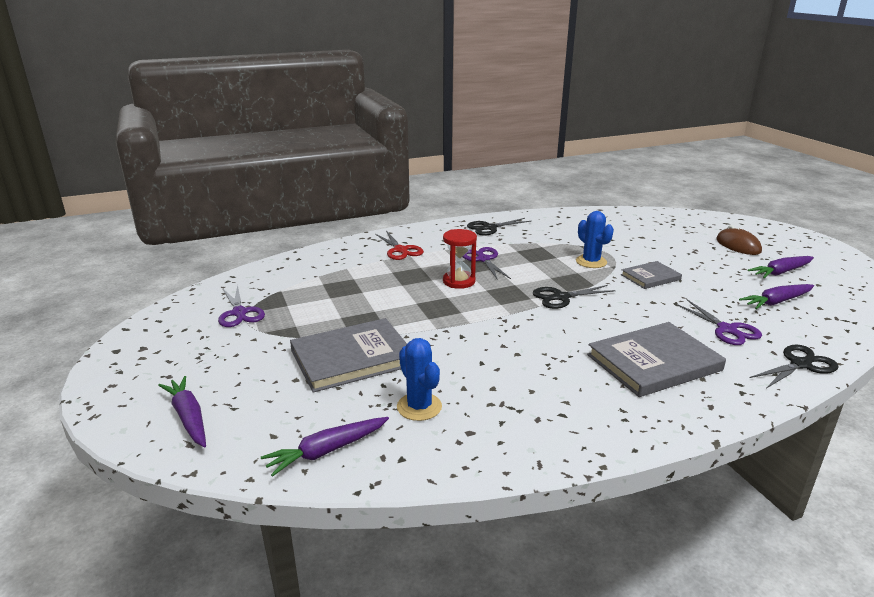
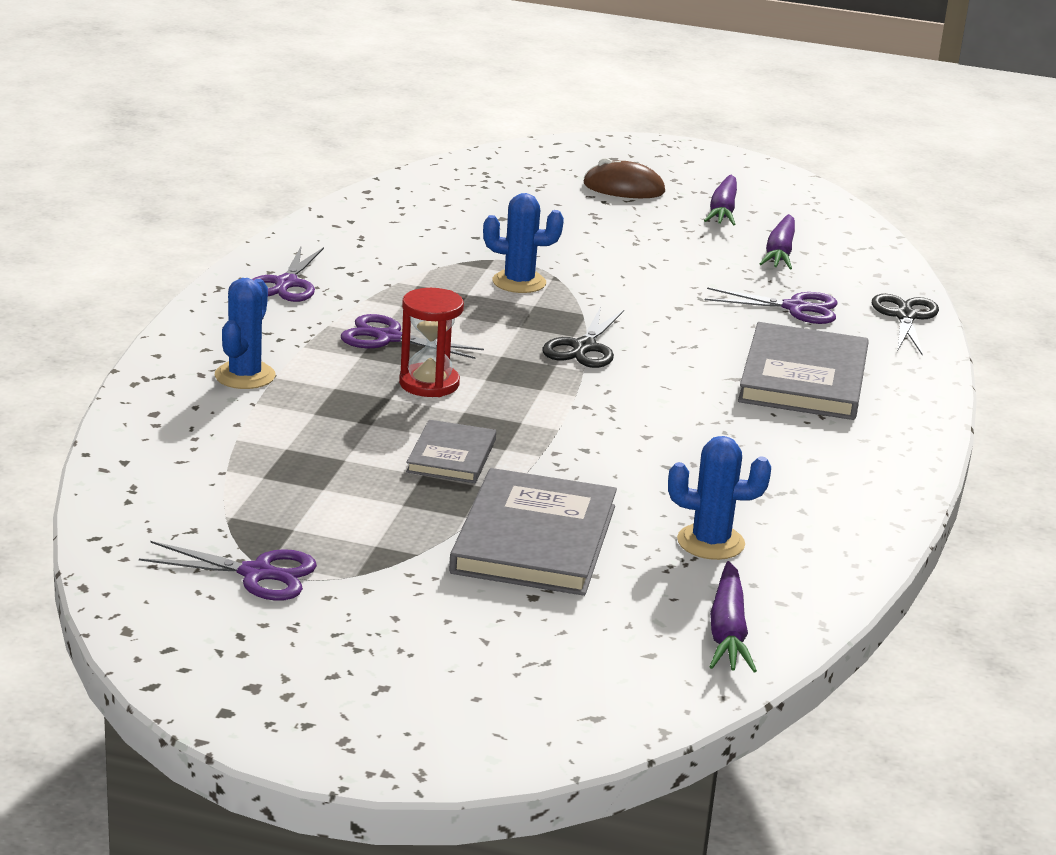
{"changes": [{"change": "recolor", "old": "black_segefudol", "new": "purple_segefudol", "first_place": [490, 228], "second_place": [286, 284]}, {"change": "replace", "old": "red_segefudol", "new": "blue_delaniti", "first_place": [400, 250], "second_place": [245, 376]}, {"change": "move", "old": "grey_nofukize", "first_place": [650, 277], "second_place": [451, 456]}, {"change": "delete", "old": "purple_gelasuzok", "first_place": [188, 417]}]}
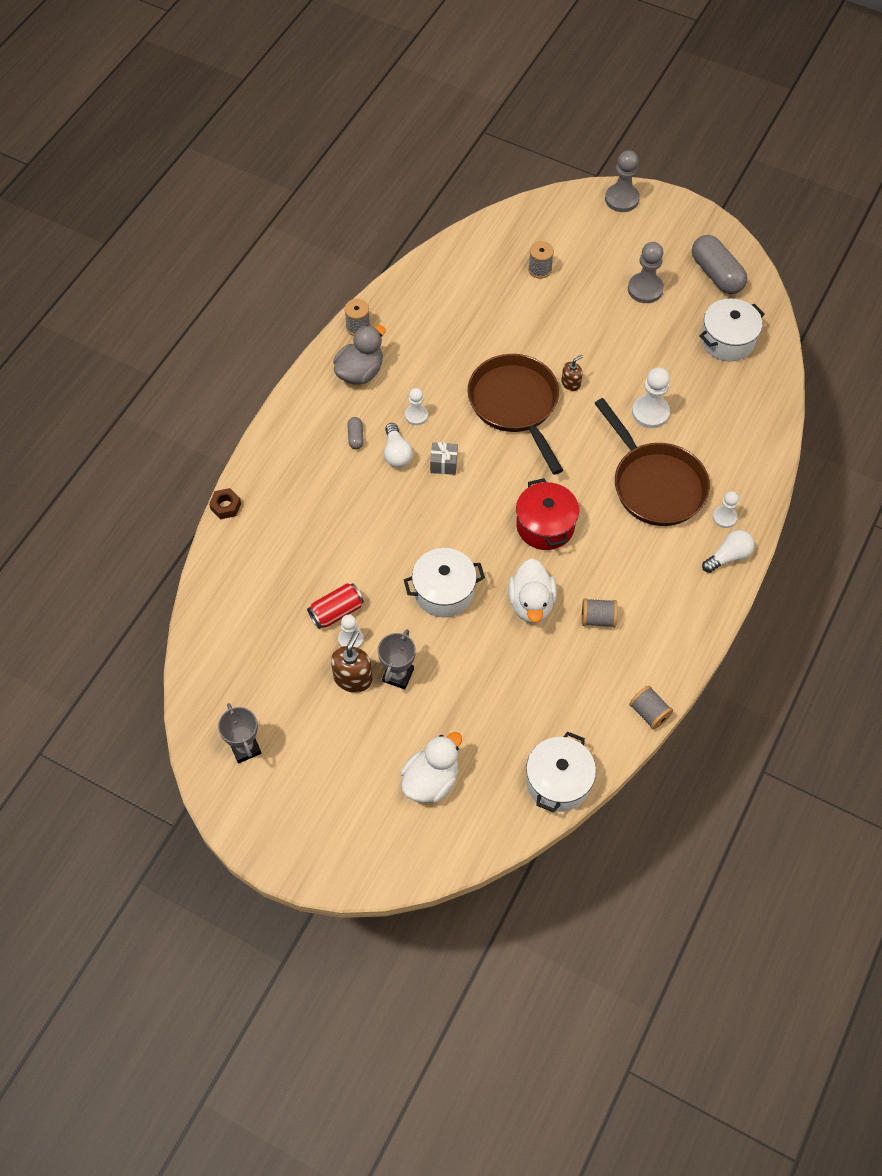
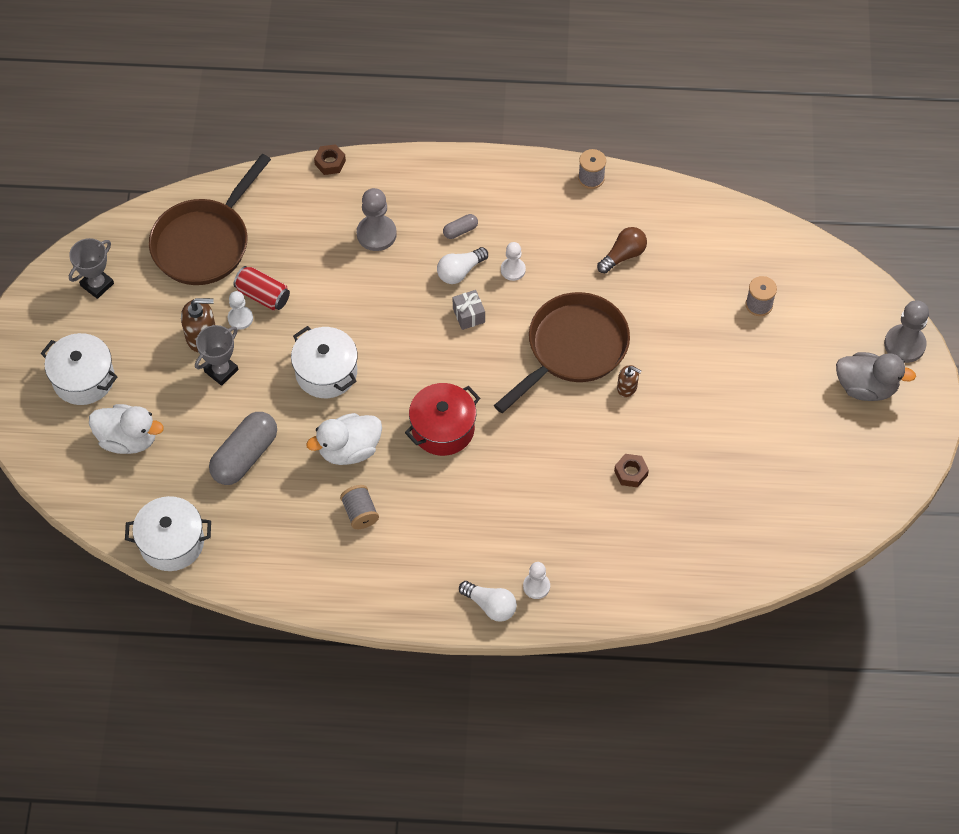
{"changes": [{"change": "move", "old": "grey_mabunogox", "first_place": [716, 274], "second_place": [245, 456]}, {"change": "move", "old": "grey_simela", "first_place": [645, 289], "second_place": [376, 234]}, {"change": "move", "old": "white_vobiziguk", "first_place": [727, 340], "second_place": [83, 379]}, {"change": "move", "old": "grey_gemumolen", "first_place": [360, 372], "second_place": [866, 387]}, {"change": "replace", "old": "white_simela", "new": "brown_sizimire", "first_place": [650, 412], "second_place": [631, 473]}, {"change": "move", "old": "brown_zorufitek", "first_place": [655, 484], "second_place": [204, 243]}, {"change": "rotate", "old": "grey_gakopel", "first_place": [398, 675], "second_place": [221, 371], "degrees": -45}, {"change": "delete", "old": "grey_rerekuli", "first_place": [649, 713]}, {"change": "insert", "new": "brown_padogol", "second_place": [623, 255]}]}
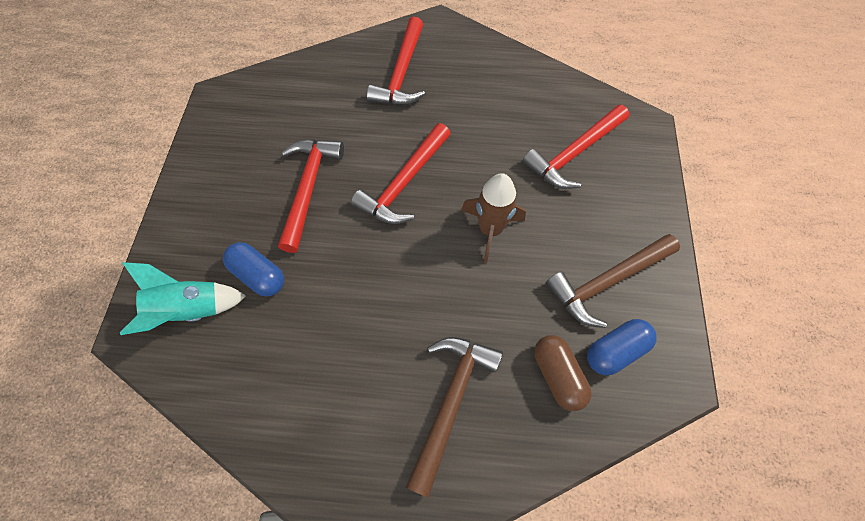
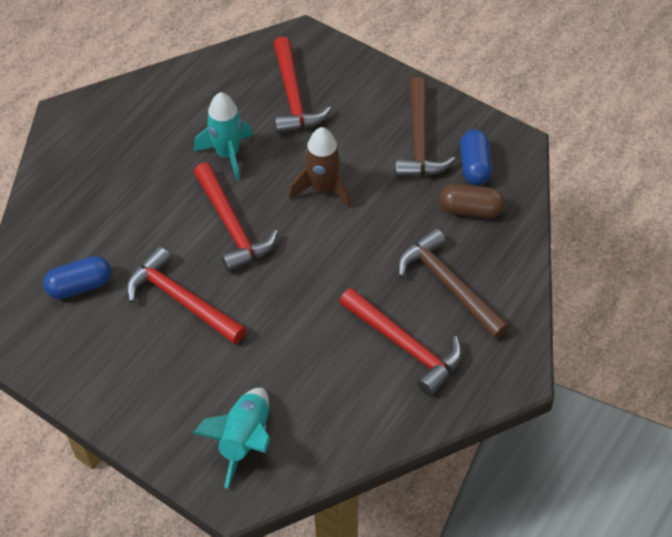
{"changes": [{"change": "move", "old": "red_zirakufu", "first_place": [402, 74], "second_place": [405, 345]}, {"change": "move", "old": "blue_mabunogox", "first_place": [259, 275], "second_place": [80, 286]}, {"change": "insert", "new": "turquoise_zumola", "second_place": [228, 154]}]}
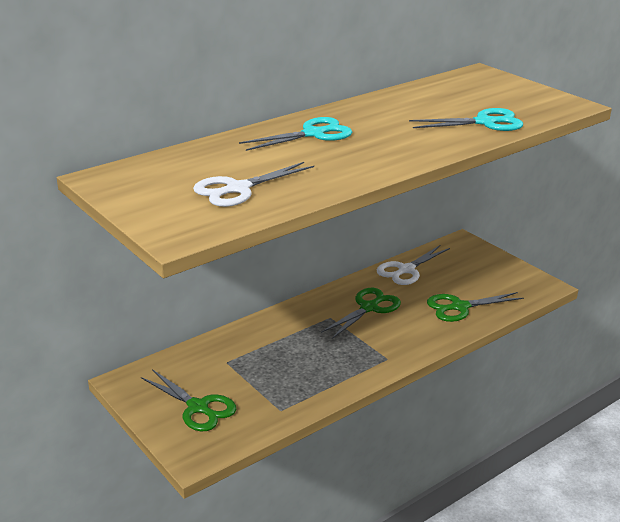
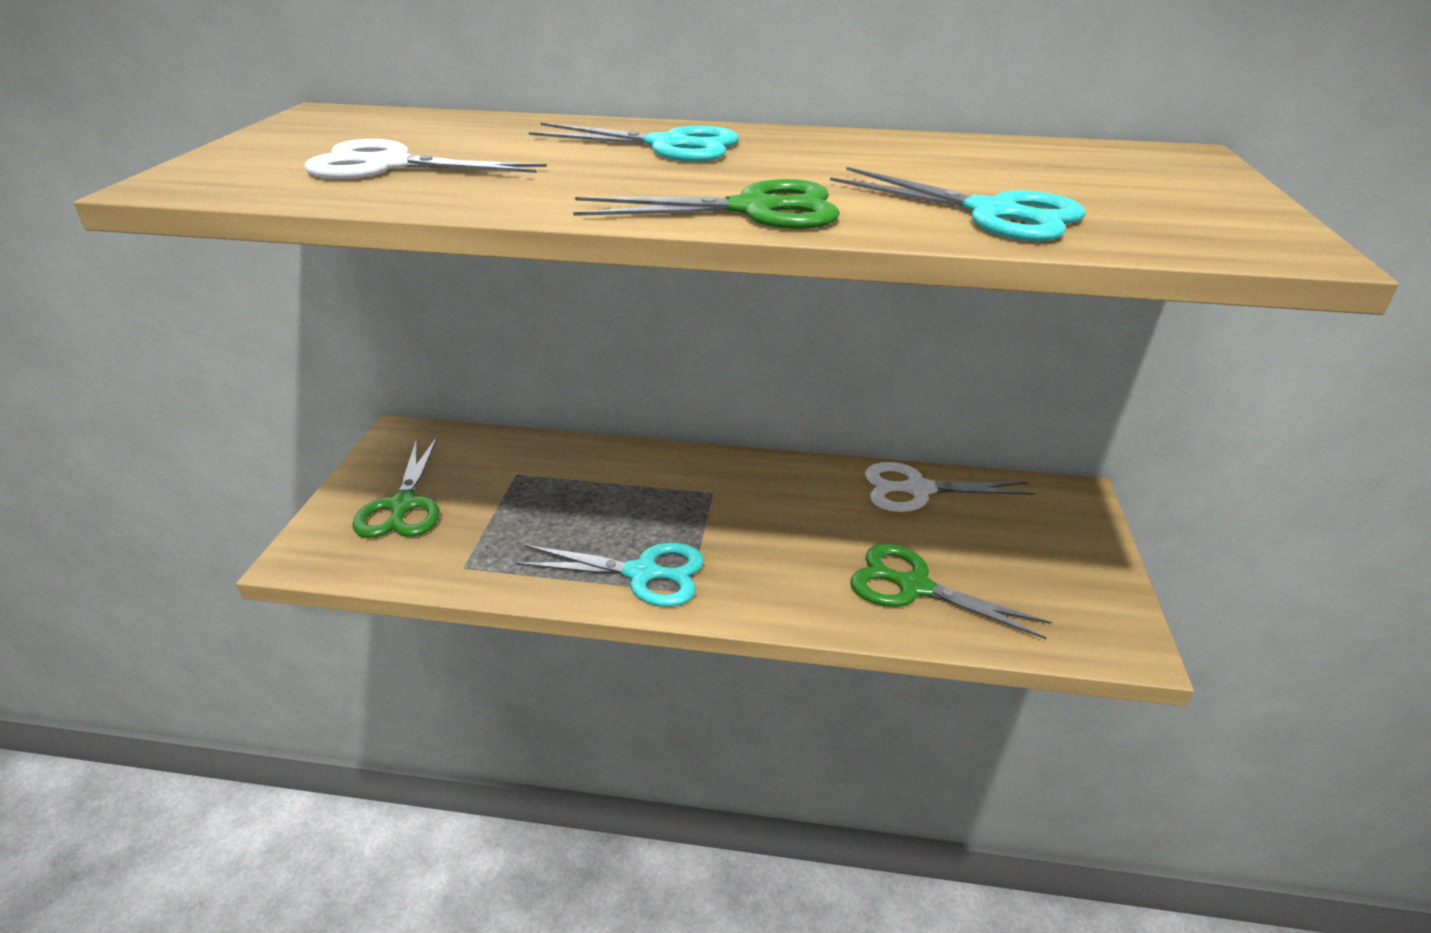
{"changes": [{"change": "move", "old": "green_segefudol", "first_place": [369, 308], "second_place": [753, 210]}, {"change": "insert", "new": "turquoise_segefudol", "second_place": [642, 573]}]}
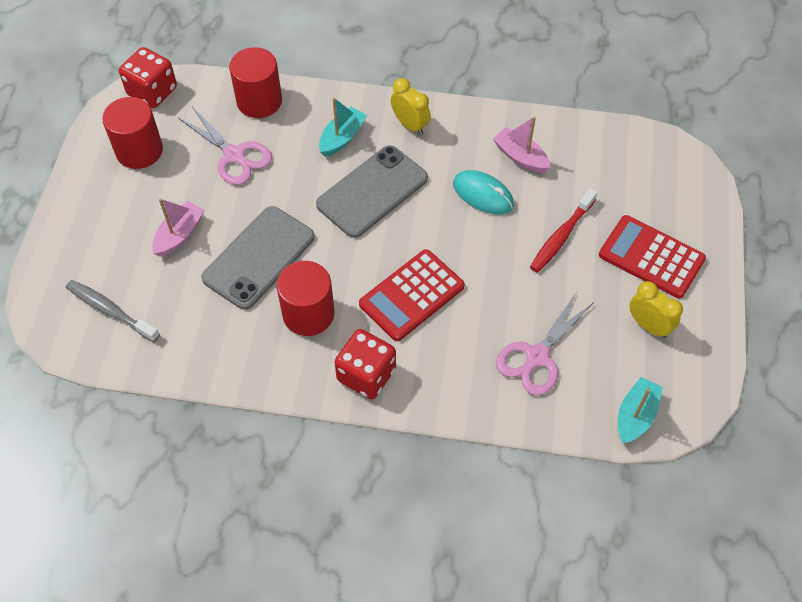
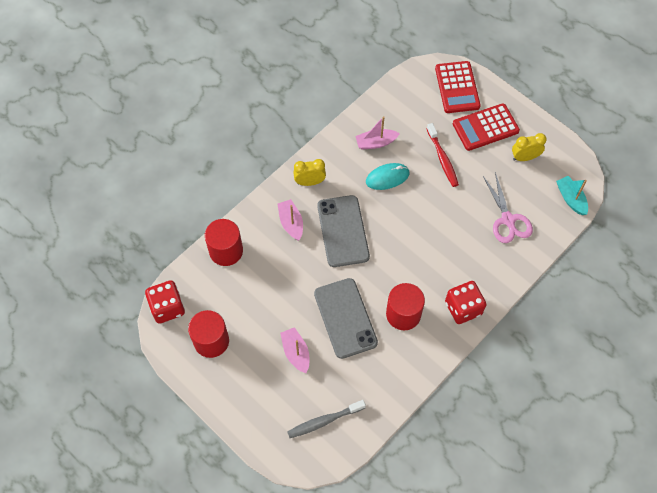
{"changes": [{"change": "recolor", "old": "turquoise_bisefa", "new": "pink_bisefa", "first_place": [342, 138], "second_place": [291, 223]}, {"change": "delete", "old": "pink_segefudol", "first_place": [235, 156]}, {"change": "move", "old": "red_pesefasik", "first_place": [412, 295], "second_place": [457, 87]}]}
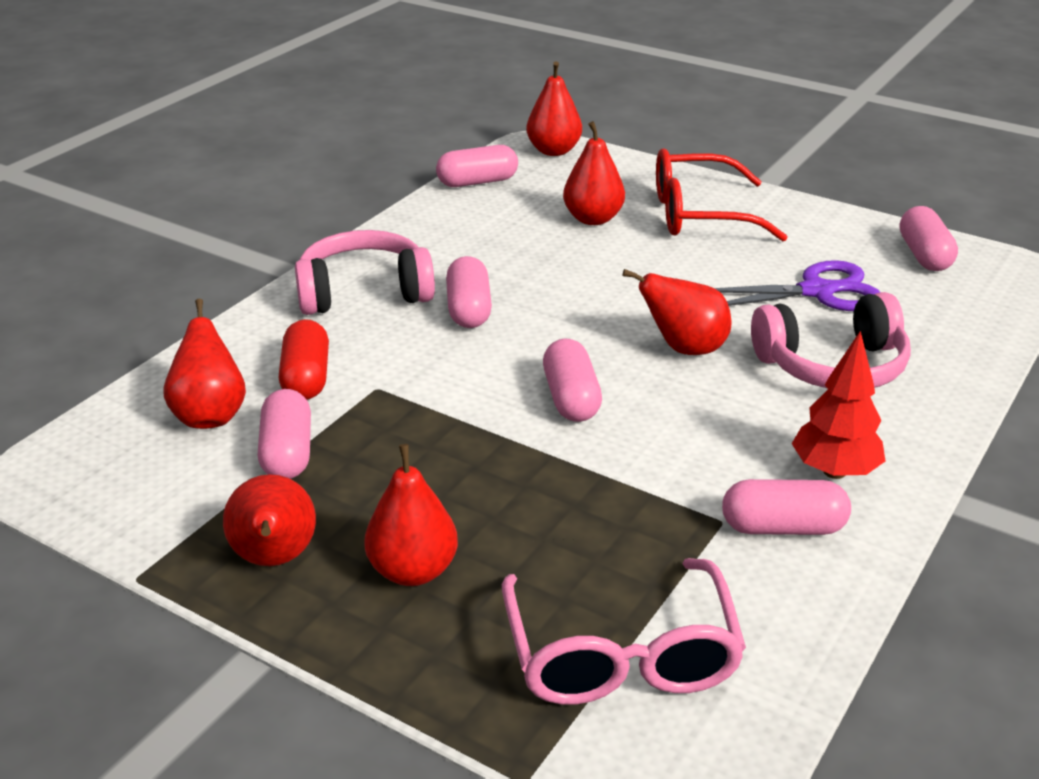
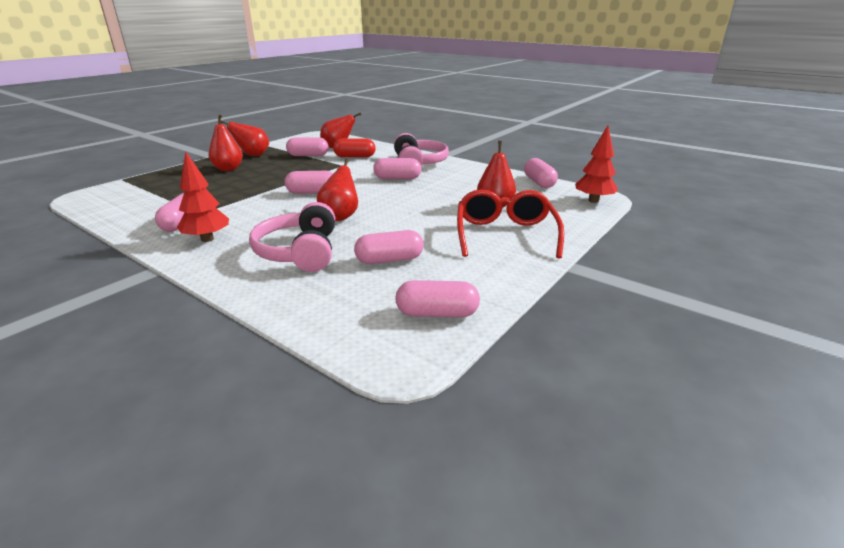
{"changes": [{"change": "replace", "old": "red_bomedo", "new": "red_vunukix", "first_place": [553, 151], "second_place": [593, 200]}, {"change": "replace", "old": "purple_segefudol", "new": "pink_mabunogox", "first_place": [817, 291], "second_place": [389, 260]}, {"change": "delete", "old": "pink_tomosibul", "first_place": [621, 655]}]}
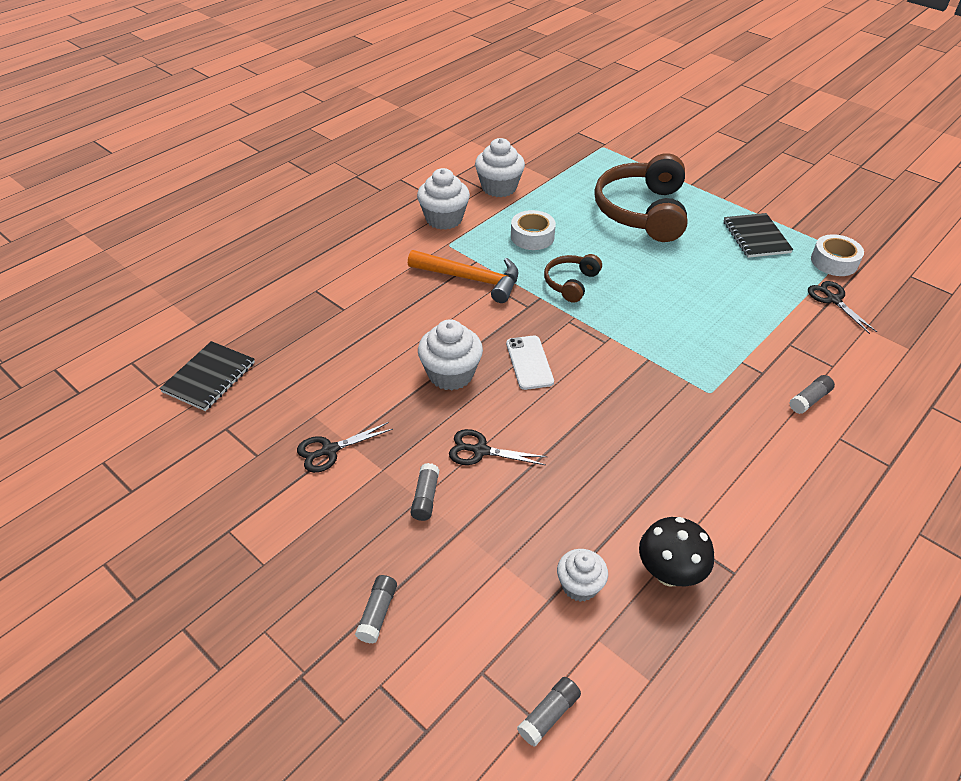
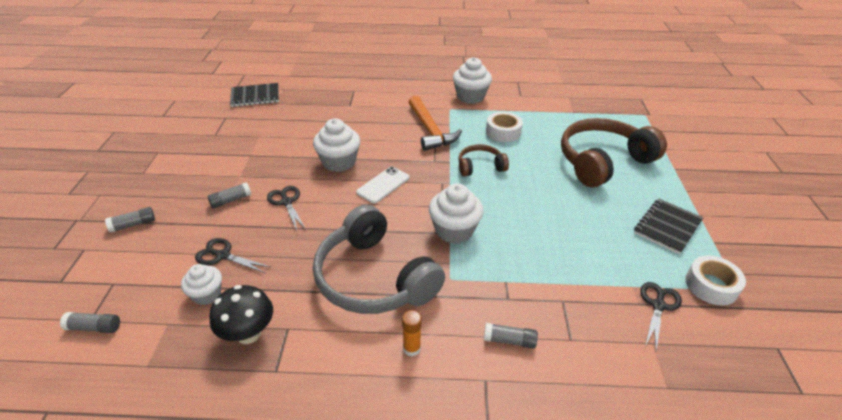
{"changes": [{"change": "move", "old": "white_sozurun", "first_place": [499, 187], "second_place": [454, 230]}, {"change": "move", "old": "black_segefudol", "first_place": [329, 450], "second_place": [223, 255]}, {"change": "insert", "new": "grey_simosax", "second_place": [374, 278]}, {"change": "insert", "new": "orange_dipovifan", "second_place": [411, 348]}]}
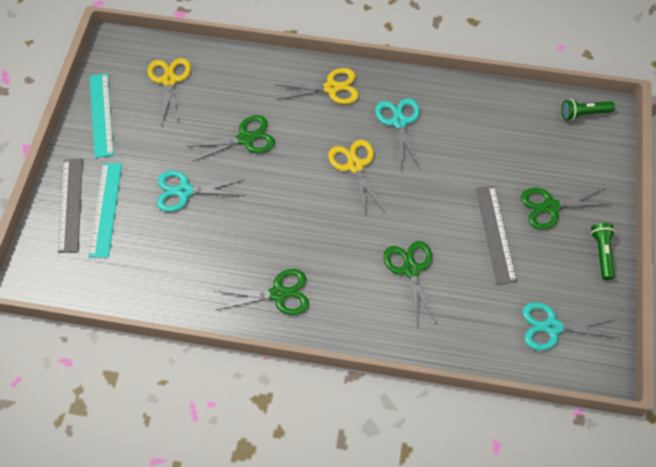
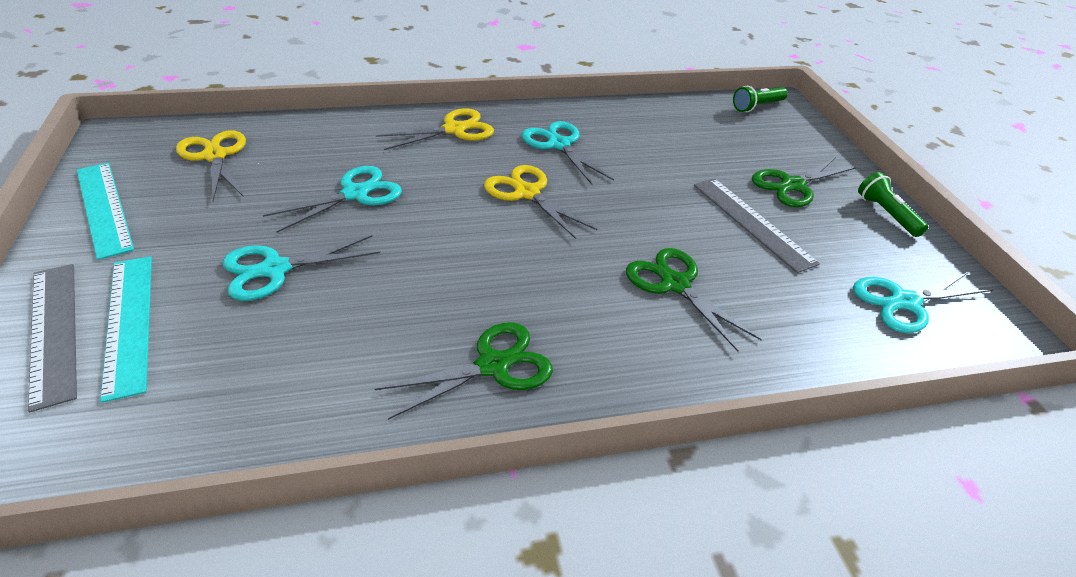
{"changes": [{"change": "recolor", "old": "green_segefudol", "new": "turquoise_segefudol", "first_place": [245, 138], "second_place": [355, 194]}]}
